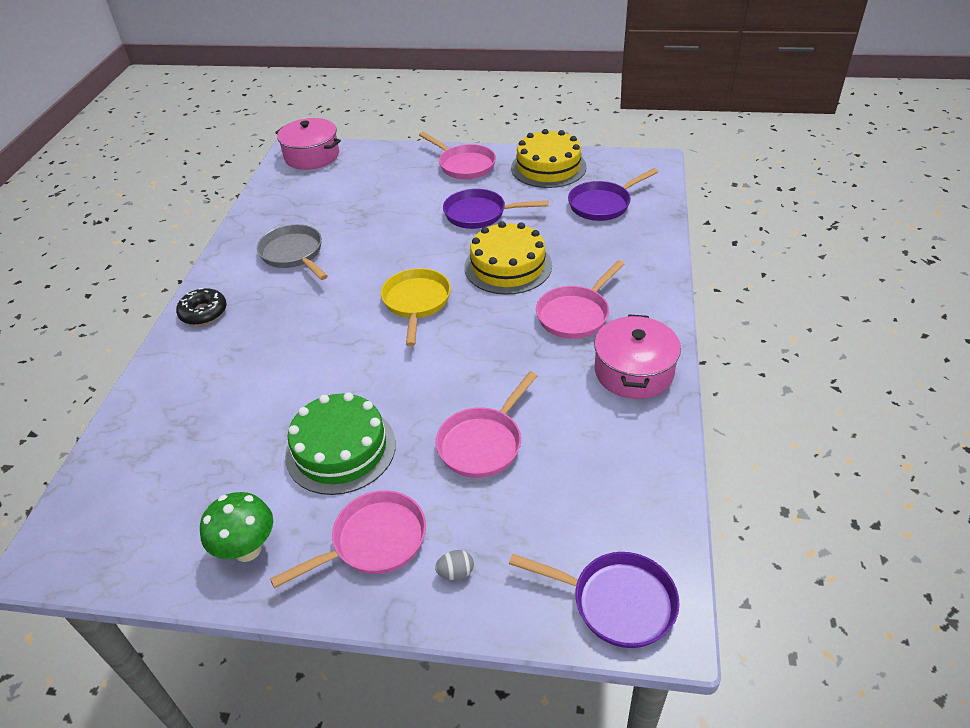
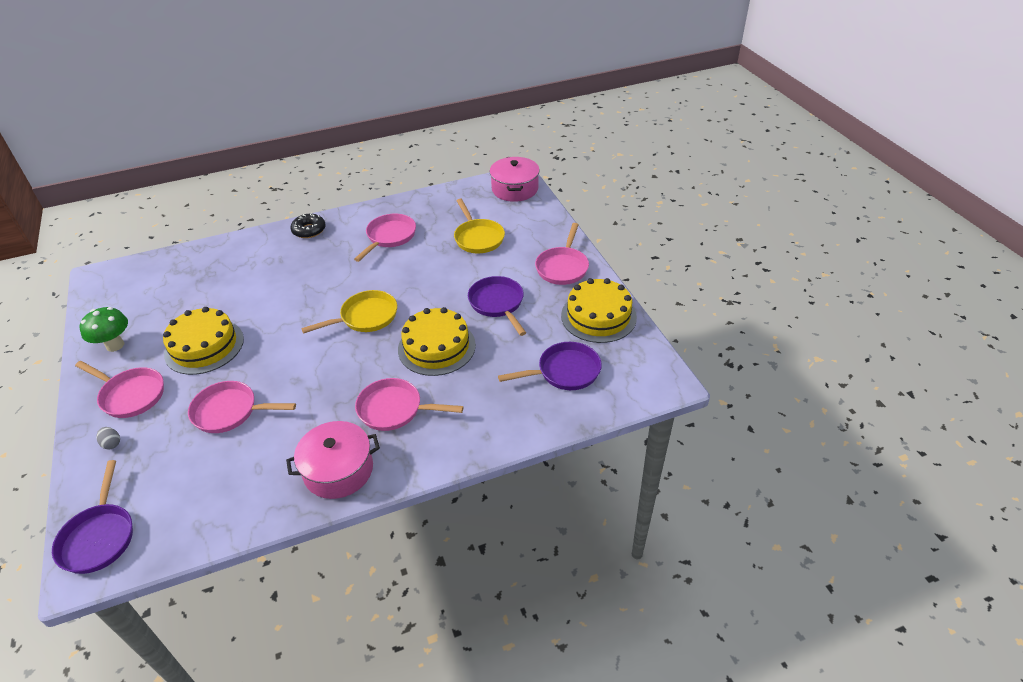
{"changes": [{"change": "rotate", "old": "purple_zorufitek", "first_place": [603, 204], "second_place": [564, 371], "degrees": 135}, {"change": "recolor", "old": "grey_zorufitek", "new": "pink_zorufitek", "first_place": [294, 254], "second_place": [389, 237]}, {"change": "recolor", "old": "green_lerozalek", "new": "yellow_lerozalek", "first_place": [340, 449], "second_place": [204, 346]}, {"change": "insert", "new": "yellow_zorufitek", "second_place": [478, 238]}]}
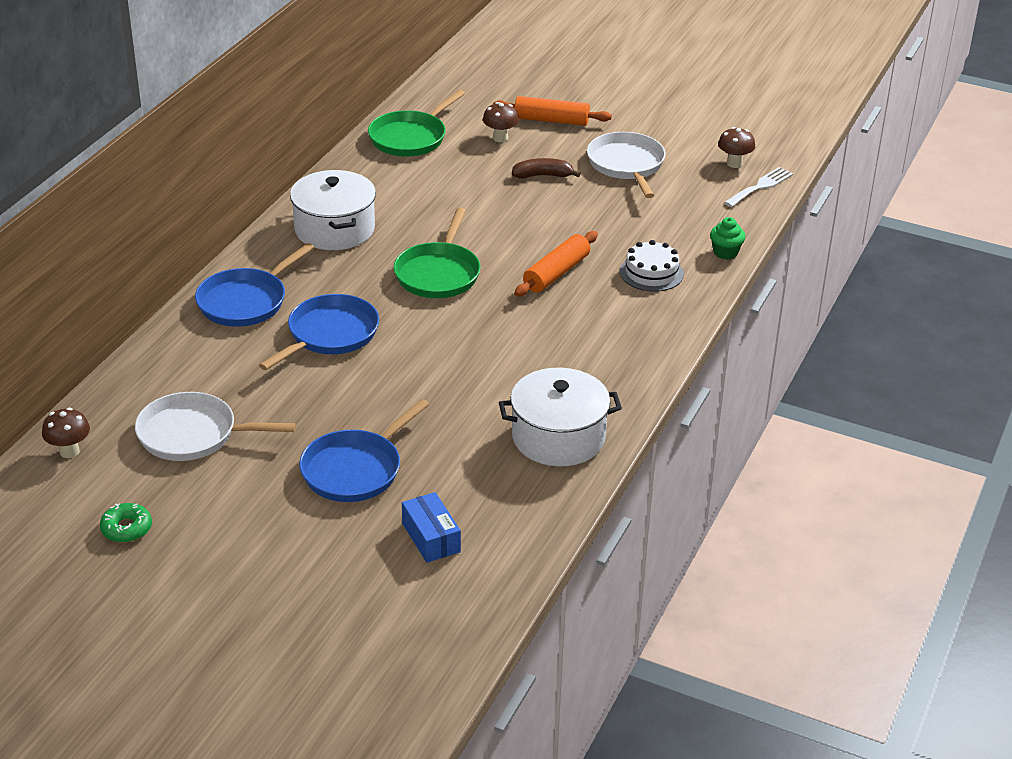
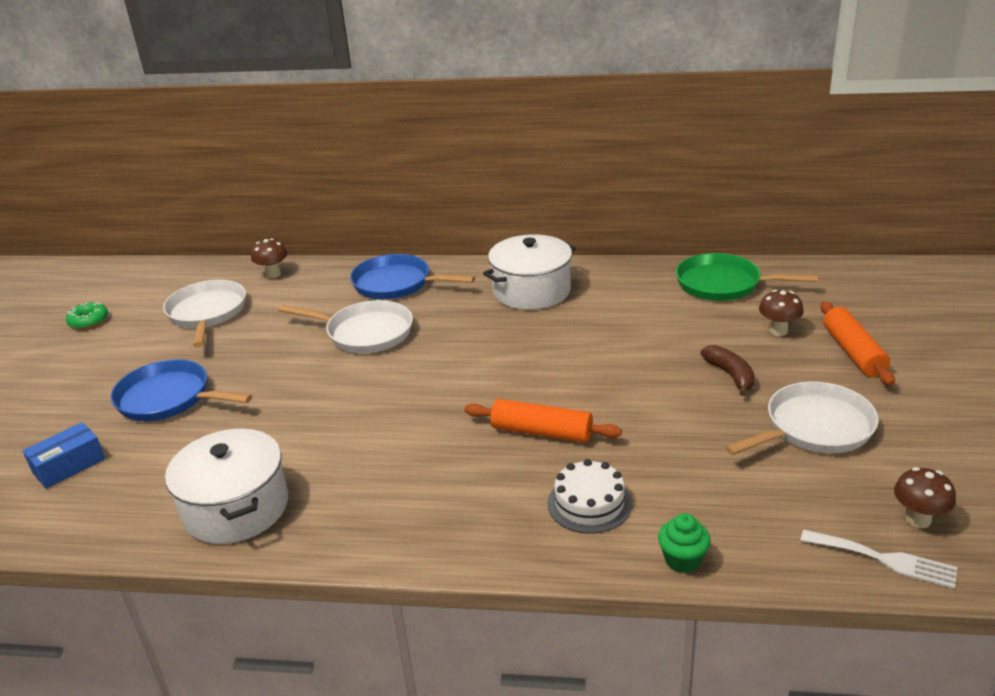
{"changes": [{"change": "delete", "old": "green_zorufitek", "first_place": [438, 274]}, {"change": "recolor", "old": "blue_zorufitek", "new": "white_zorufitek", "first_place": [329, 334], "second_place": [365, 333]}, {"change": "move", "old": "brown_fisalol", "first_place": [69, 451], "second_place": [273, 274]}]}
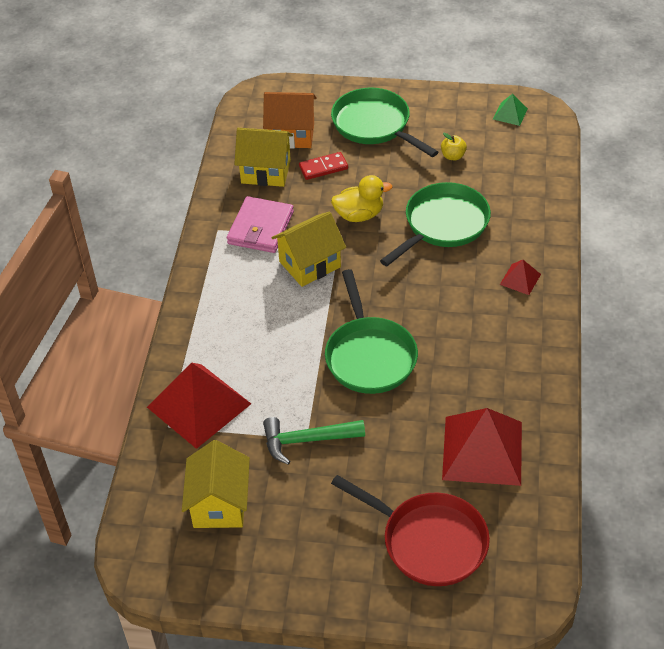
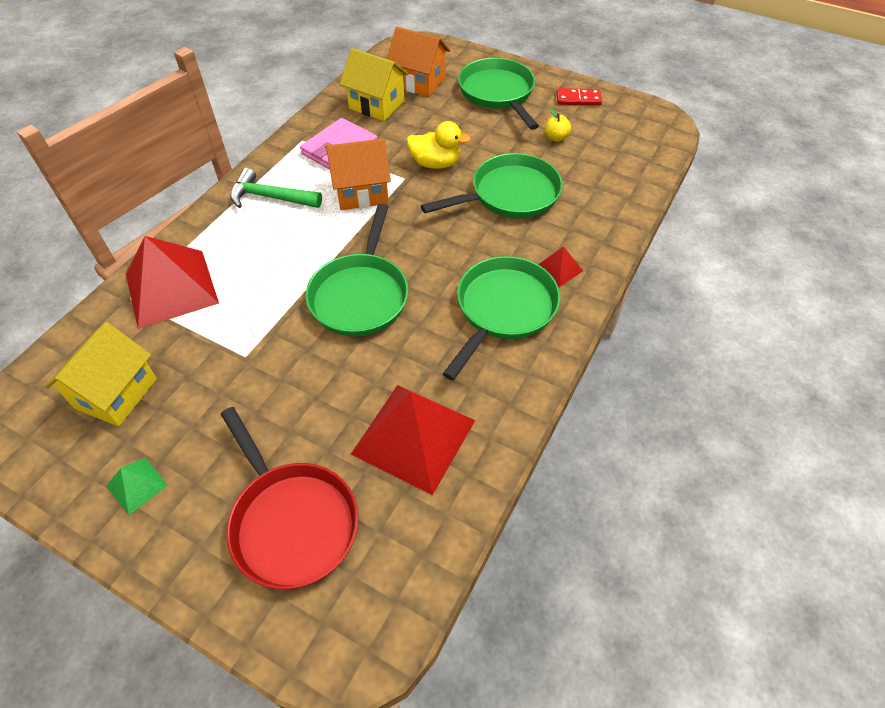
{"changes": [{"change": "move", "old": "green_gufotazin", "first_place": [510, 114], "second_place": [137, 485]}, {"change": "move", "old": "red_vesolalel", "first_place": [323, 167], "second_place": [578, 99]}, {"change": "recolor", "old": "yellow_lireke", "new": "orange_lireke", "first_place": [310, 264], "second_place": [361, 193]}, {"change": "move", "old": "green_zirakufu", "first_place": [307, 440], "second_place": [270, 197]}, {"change": "insert", "new": "green_zorufitek", "second_place": [503, 310]}]}
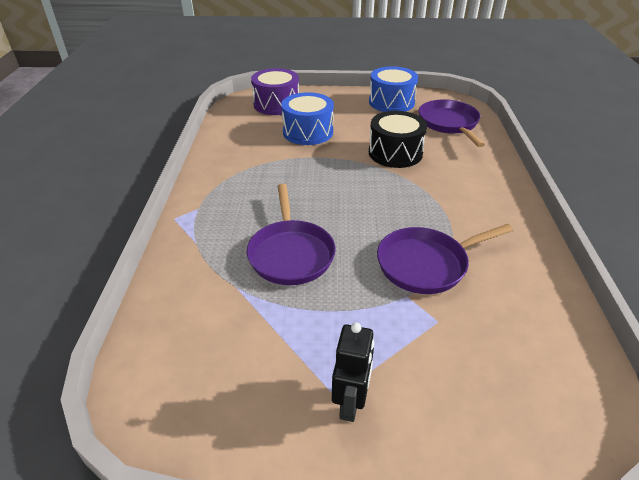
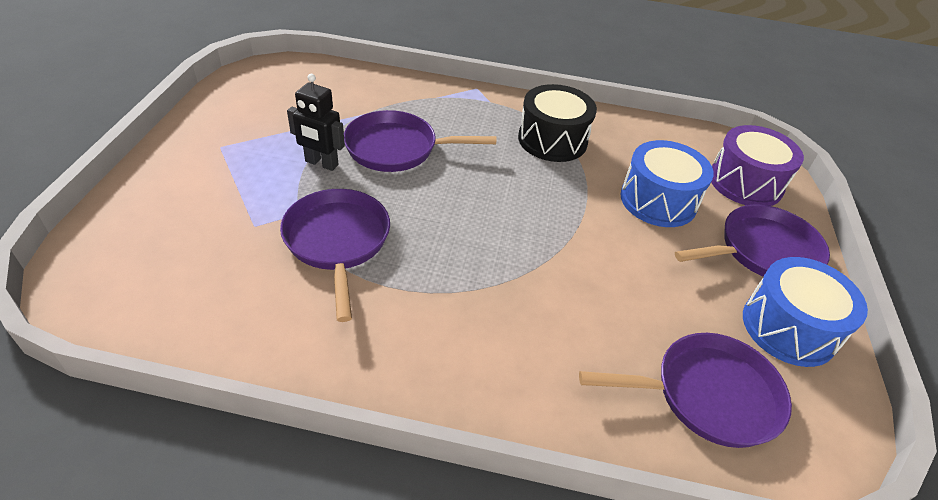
{"changes": [{"change": "move", "old": "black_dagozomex", "first_place": [395, 153], "second_place": [552, 140]}, {"change": "move", "old": "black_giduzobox", "first_place": [350, 403], "second_place": [321, 163]}, {"change": "insert", "new": "purple_zorufitek", "second_place": [762, 251]}]}
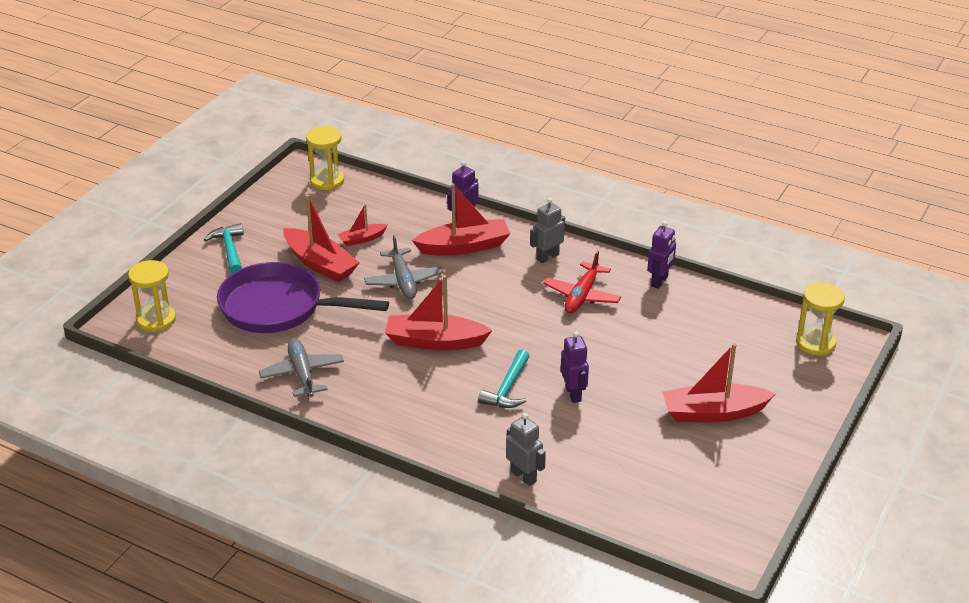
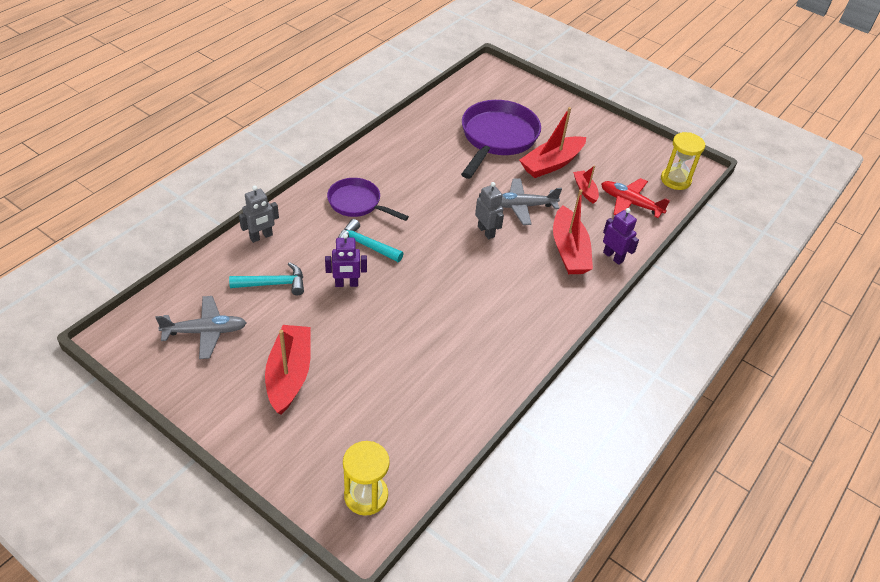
{"changes": [{"change": "move", "old": "grey_giduzobox", "first_place": [547, 257], "second_place": [486, 231]}, {"change": "delete", "old": "purple_giduzobox", "first_place": [659, 281]}, {"change": "move", "old": "turquoise_zirakufu", "first_place": [229, 250], "second_place": [273, 284]}, {"change": "move", "old": "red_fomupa", "first_place": [582, 296], "second_place": [630, 203]}, {"change": "delete", "old": "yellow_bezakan", "first_place": [156, 320]}, {"change": "delete", "old": "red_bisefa", "first_place": [434, 341]}, {"change": "move", "old": "grey_fomupa", "first_place": [302, 374], "second_place": [206, 332]}, {"change": "insert", "new": "purple_zorufitek", "second_place": [357, 203]}]}
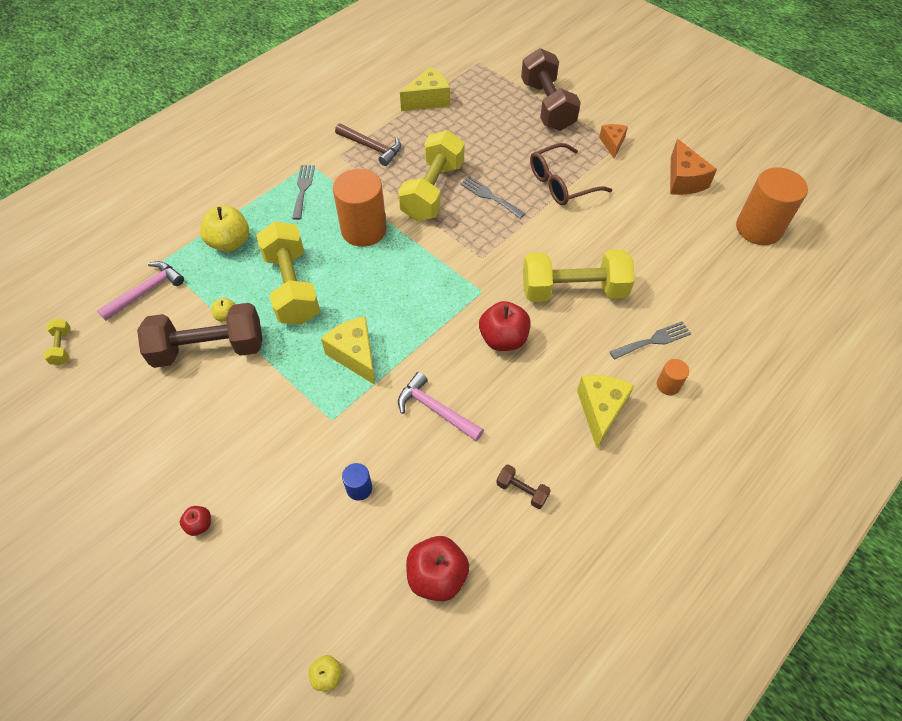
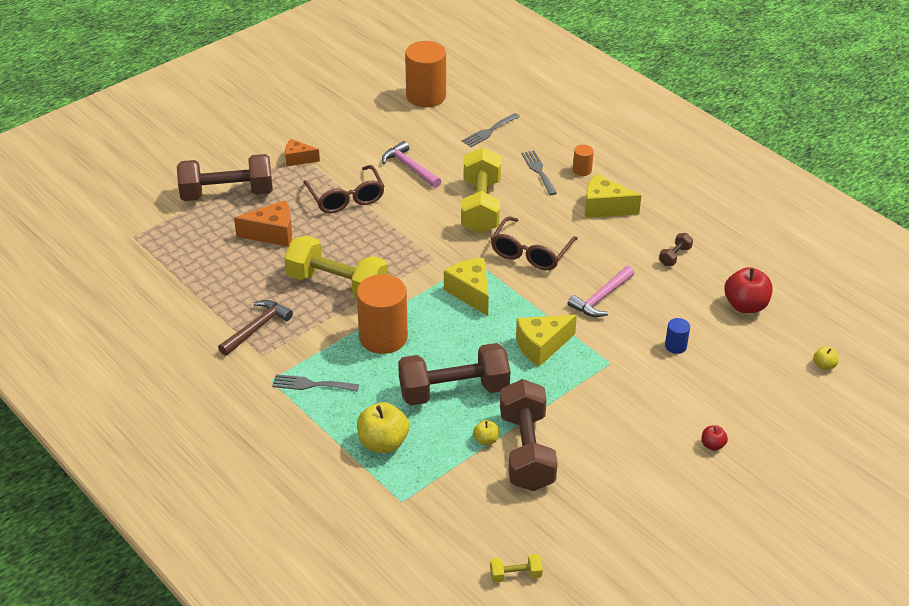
{"changes": [{"change": "move", "old": "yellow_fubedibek", "first_place": [428, 100], "second_place": [470, 293]}, {"change": "move", "old": "orange_fubedibek", "first_place": [684, 180], "second_place": [272, 234]}, {"change": "move", "old": "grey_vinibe", "first_place": [489, 196], "second_place": [489, 131]}, {"change": "recolor", "old": "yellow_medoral", "new": "brown_medoral", "first_place": [292, 287], "second_place": [454, 391]}, {"change": "move", "old": "pink_zirakufu", "first_place": [146, 291], "second_place": [409, 167]}, {"change": "replace", "old": "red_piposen", "new": "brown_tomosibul", "first_place": [503, 339], "second_place": [530, 253]}]}
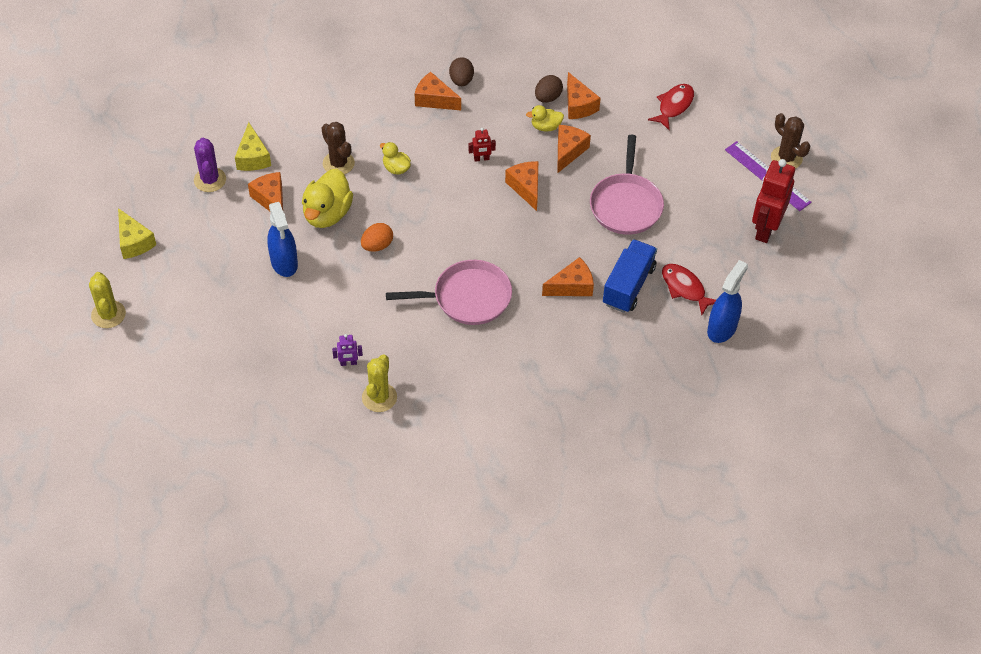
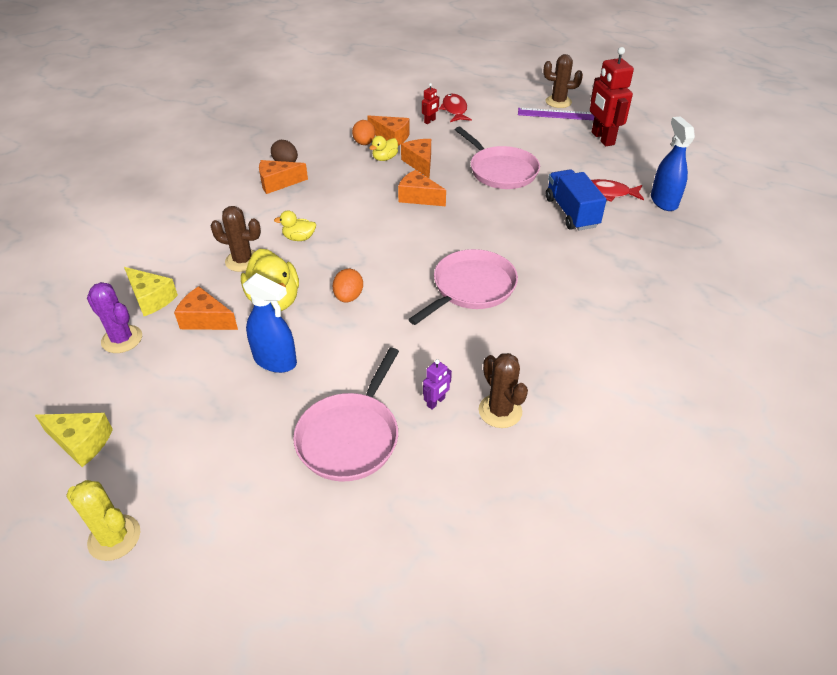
{"changes": [{"change": "recolor", "old": "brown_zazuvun", "new": "orange_zazuvun", "first_place": [548, 97], "second_place": [364, 143]}, {"change": "move", "old": "red_giduzobox", "first_place": [481, 159], "second_place": [430, 121]}, {"change": "delete", "old": "orange_fubedibek", "first_place": [572, 286]}, {"change": "recolor", "old": "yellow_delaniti", "new": "brown_delaniti", "first_place": [379, 397], "second_place": [500, 411]}, {"change": "insert", "new": "pink_zorufitek", "second_place": [350, 437]}]}
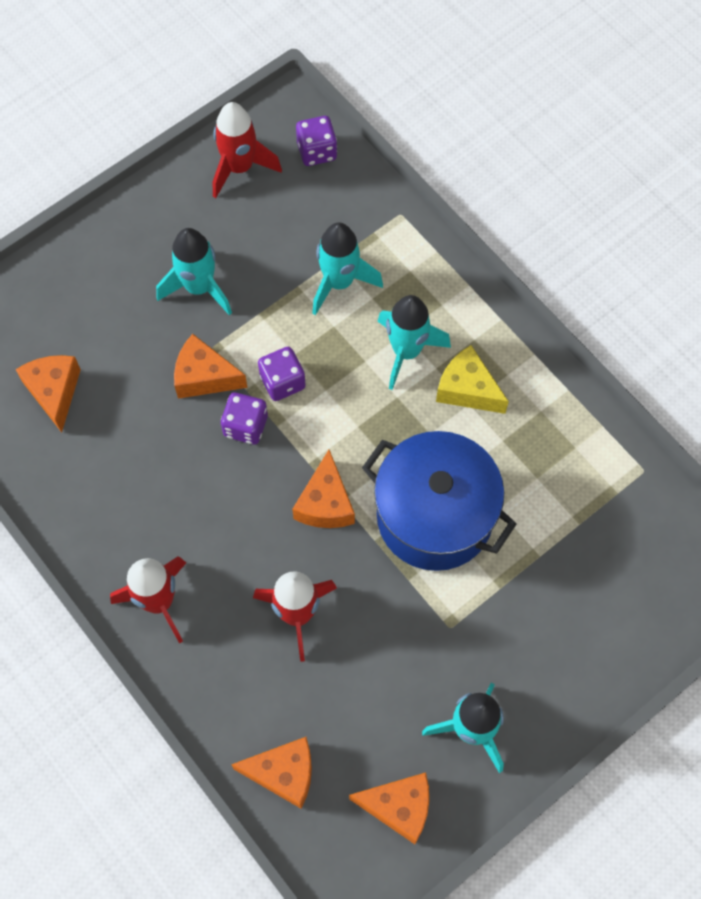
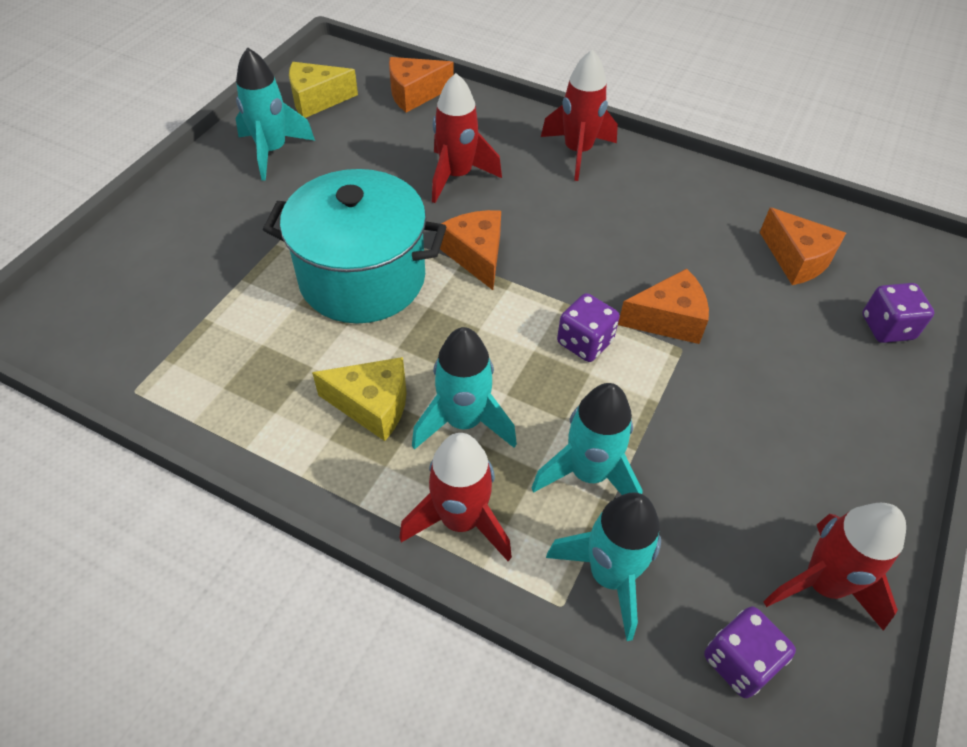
{"changes": [{"change": "move", "old": "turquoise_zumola", "first_place": [199, 287], "second_place": [609, 575]}, {"change": "move", "old": "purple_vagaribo", "first_place": [245, 426], "second_place": [887, 327]}, {"change": "recolor", "old": "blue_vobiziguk", "new": "turquoise_vobiziguk", "first_place": [434, 516], "second_place": [362, 278]}, {"change": "recolor", "old": "orange_fubedibek", "new": "yellow_fubedibek", "first_place": [399, 807], "second_place": [317, 100]}, {"change": "insert", "new": "red_zumola", "second_place": [461, 520]}]}
